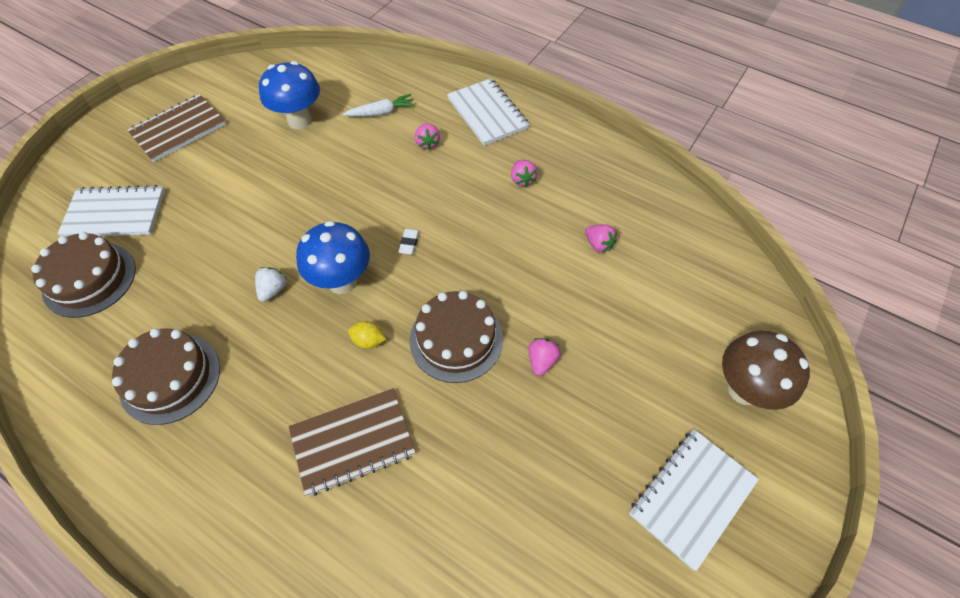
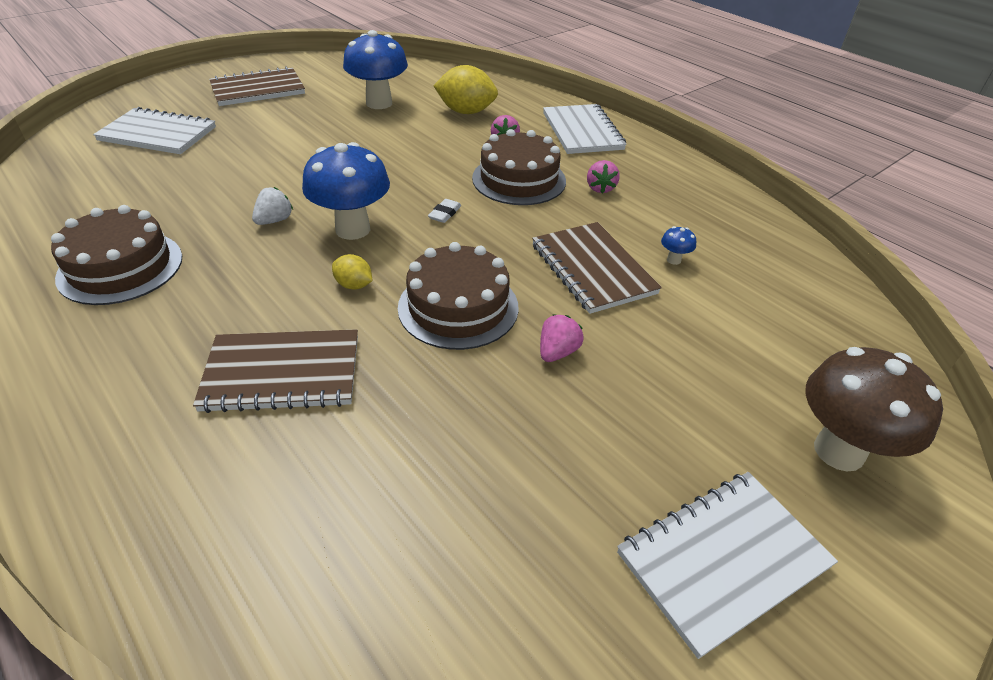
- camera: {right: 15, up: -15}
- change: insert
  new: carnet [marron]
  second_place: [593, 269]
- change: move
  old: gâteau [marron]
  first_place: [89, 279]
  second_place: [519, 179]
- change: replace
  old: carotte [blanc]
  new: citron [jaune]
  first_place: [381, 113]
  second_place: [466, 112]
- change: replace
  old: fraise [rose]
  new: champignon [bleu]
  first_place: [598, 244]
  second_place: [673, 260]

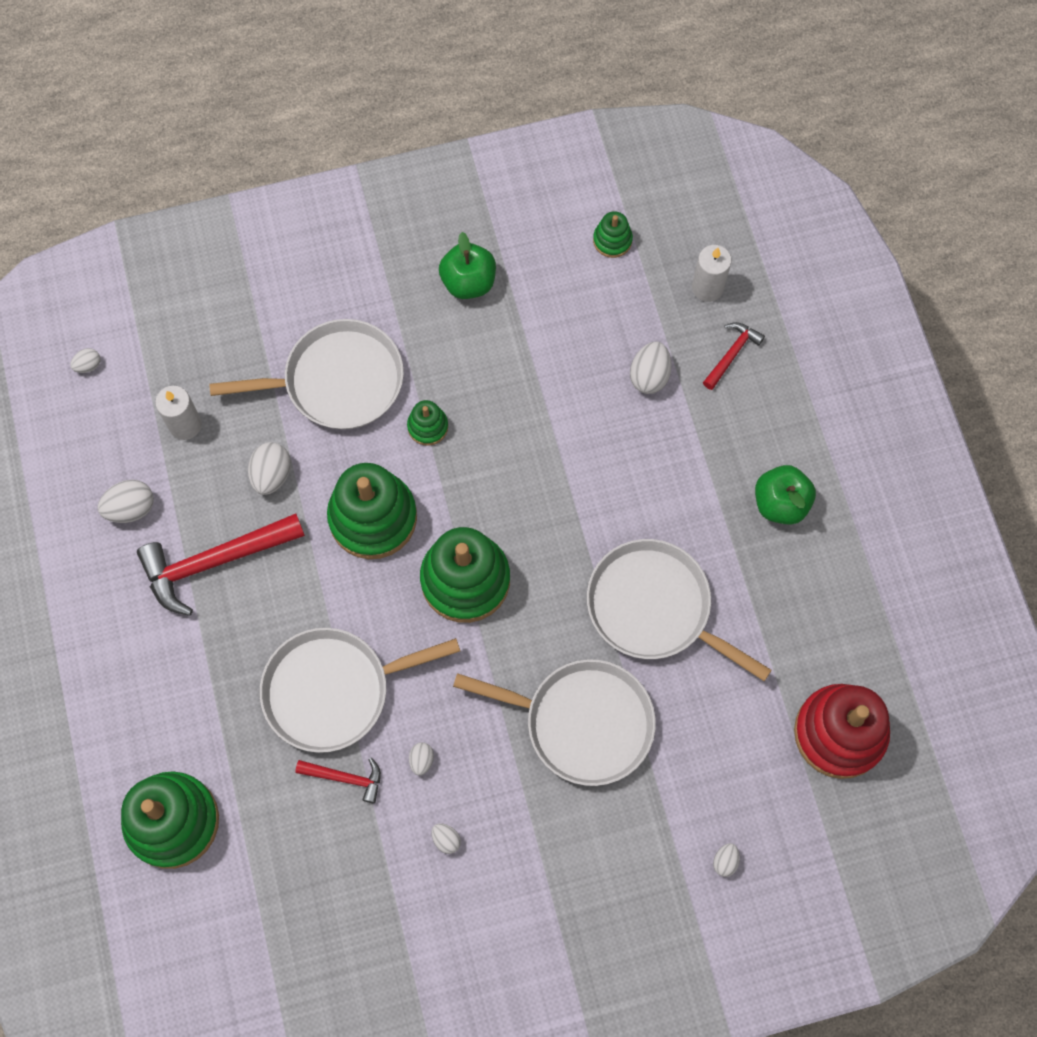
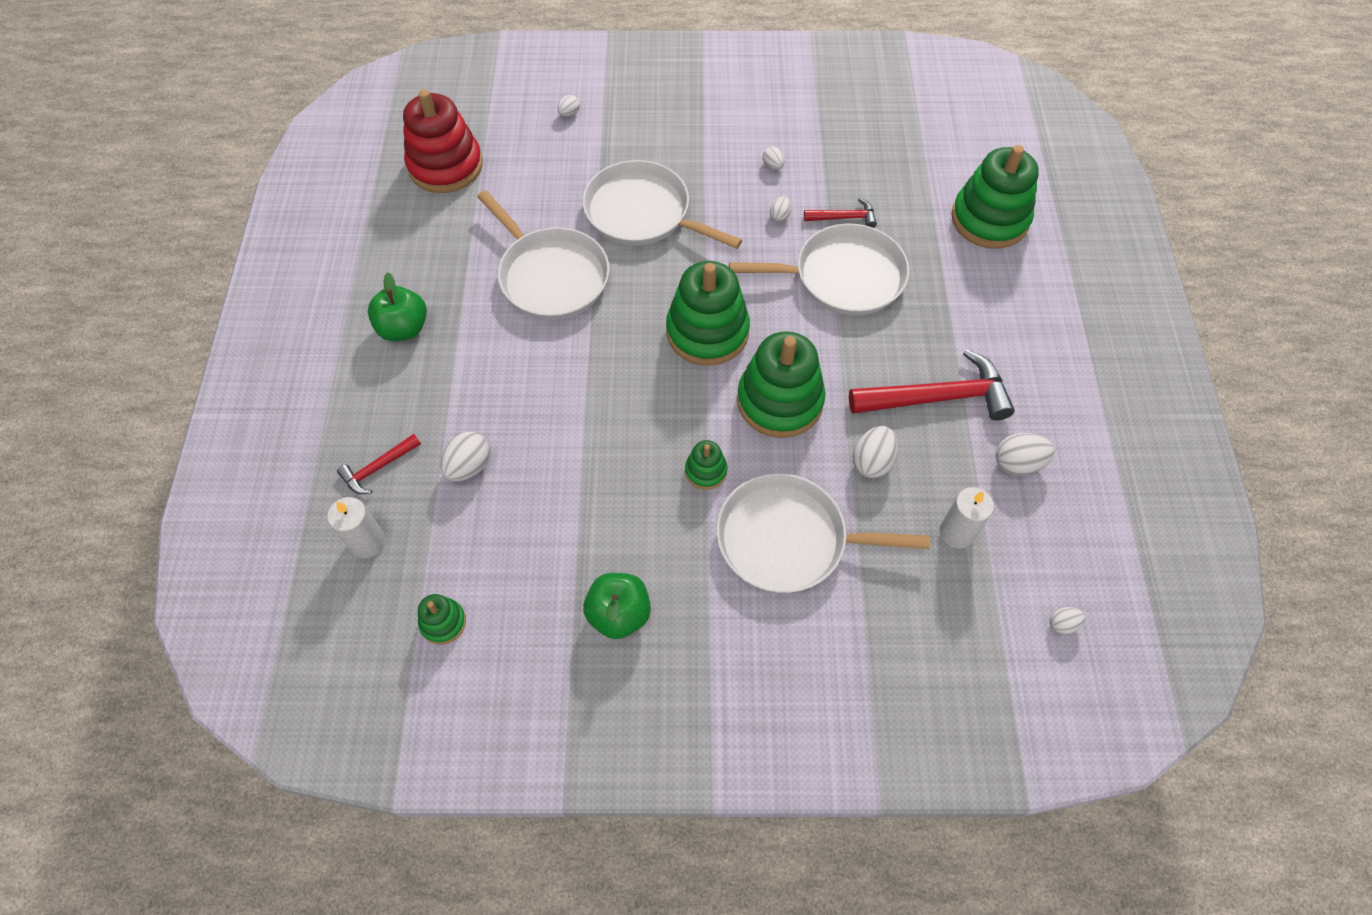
- camera: {right: -165, up: -10}
- change: rotate
  old: marteau [rouge]
  first_place: [345, 778]
  second_place: [844, 218]
  degrees: 150

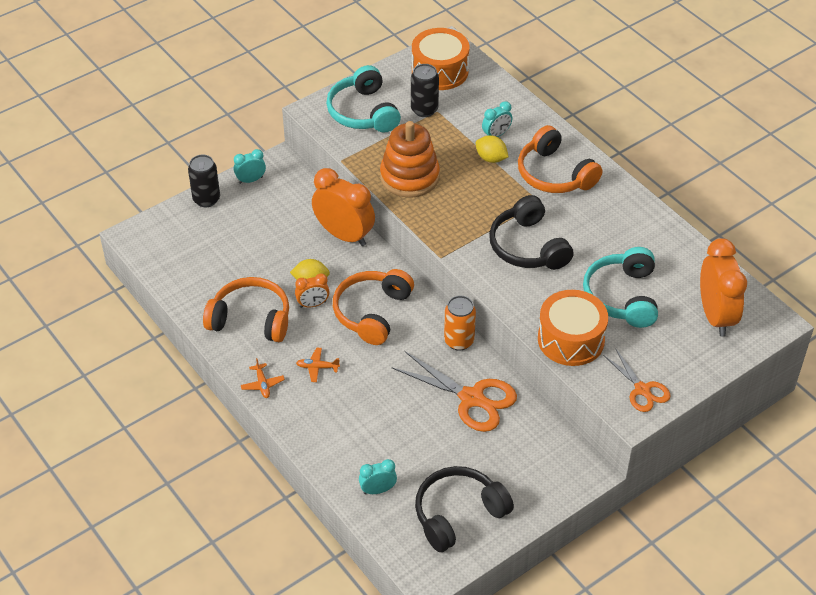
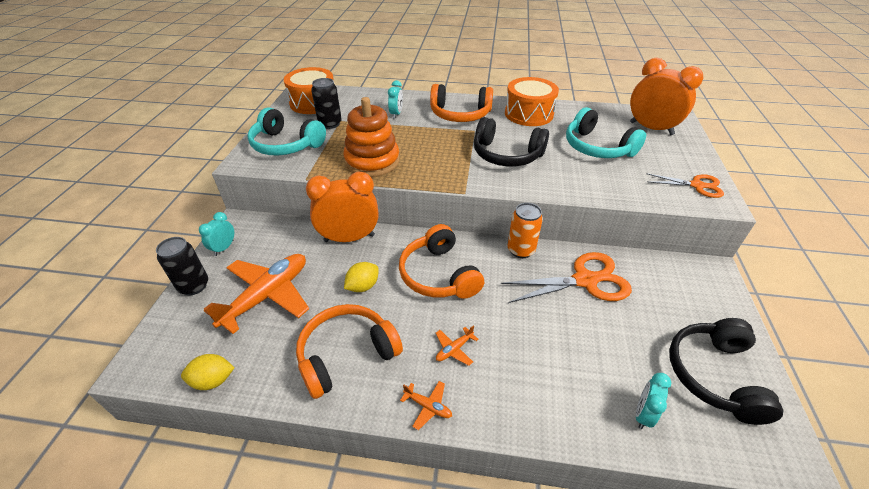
- camera: {right: -45, up: -5}
- change: delete
  old: réveil [orange]
  first_place: [313, 304]
- change: insert
  new: avion [orange]
  second_place: [267, 296]
- change: move
  old: citron [jaune]
  first_place: [491, 158]
  second_place: [213, 380]
- change: move
  old: tambour [orange]
  first_place: [571, 339]
  second_place: [528, 114]

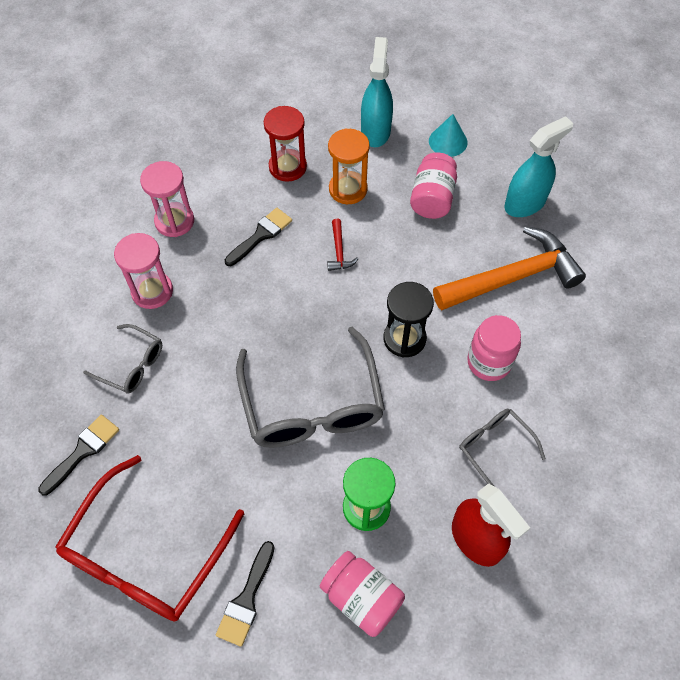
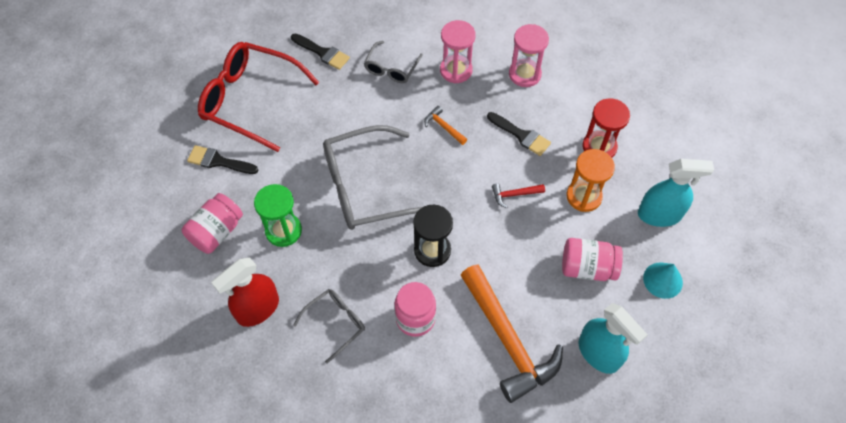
- camera: {right: 85, up: 0}
- change: insert
  new: marteau [orange]
  second_place: [444, 127]

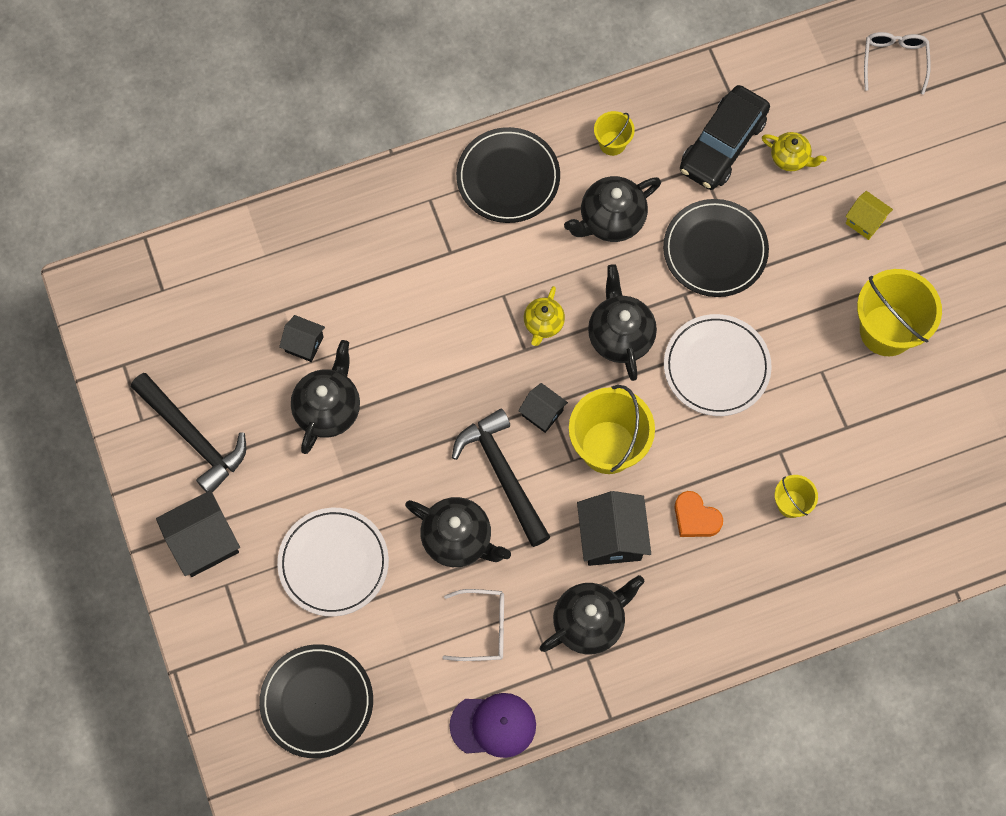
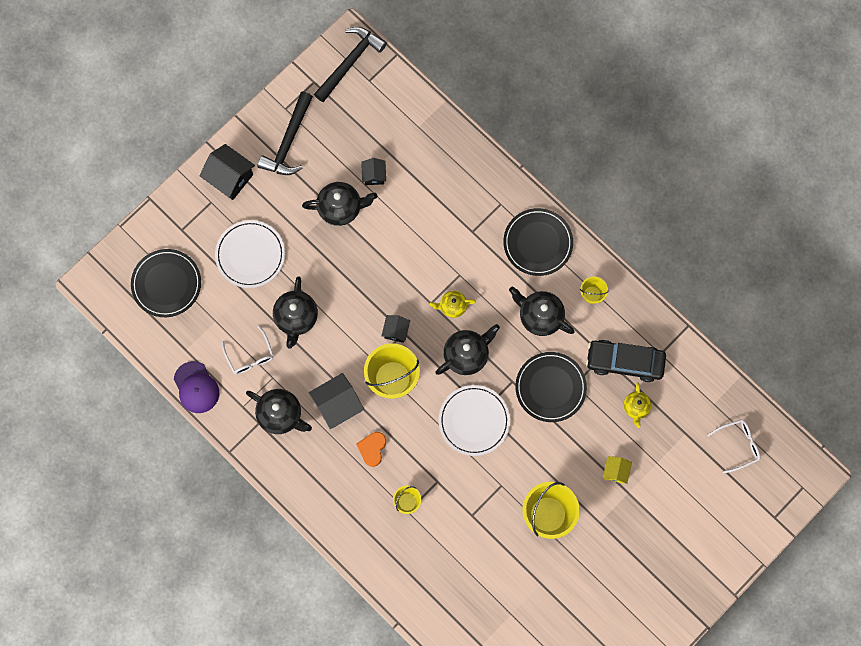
- camera: {right: 65, up: 5}
- change: move
  old: marteau [noir]
  first_place: [502, 474]
  second_place: [350, 62]

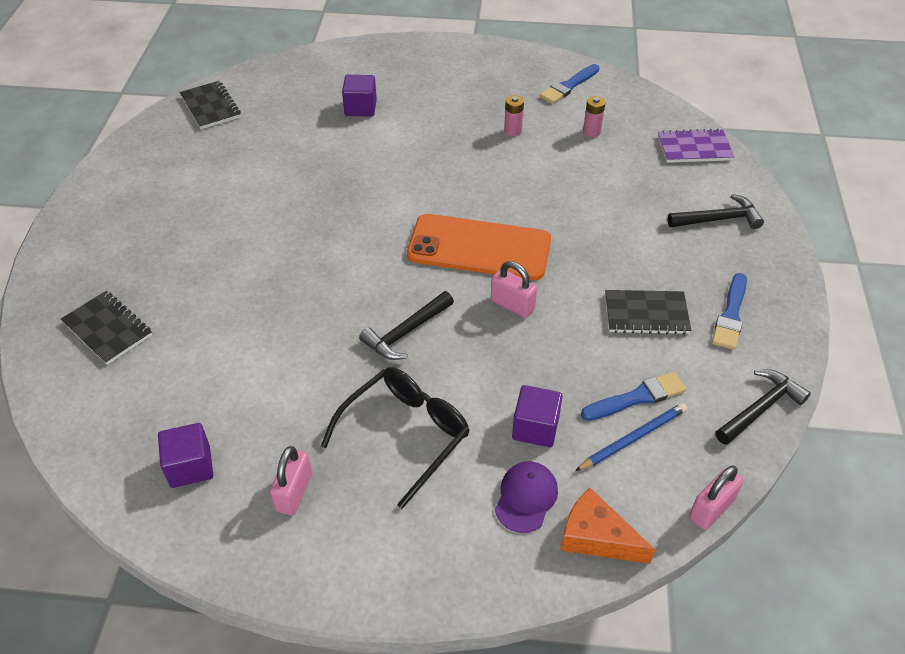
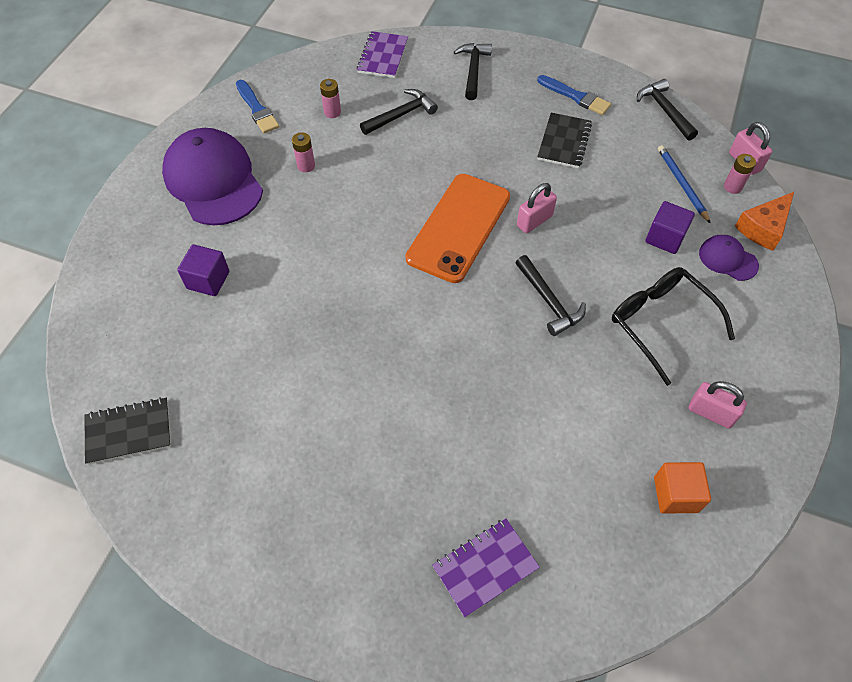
- camera: {right: -75, up: 10}
- change: delete
  old: pinceau [bleu]
  first_place: [637, 397]
- change: insert
  new: casquette [violet]
  second_place: [213, 181]
- change: insert
  new: marteau [noir]
  second_place: [401, 115]
- change: insert
  new: pile [rose]
  second_place: [732, 187]
- change: recolor
  old: carnet [noir]
  new: carnet [violet]
  first_place: [107, 329]
  second_place: [485, 567]
- change: recolor
  old: cube [violet]
  new: cube [orange]
  first_place: [190, 466]
  second_place: [675, 494]

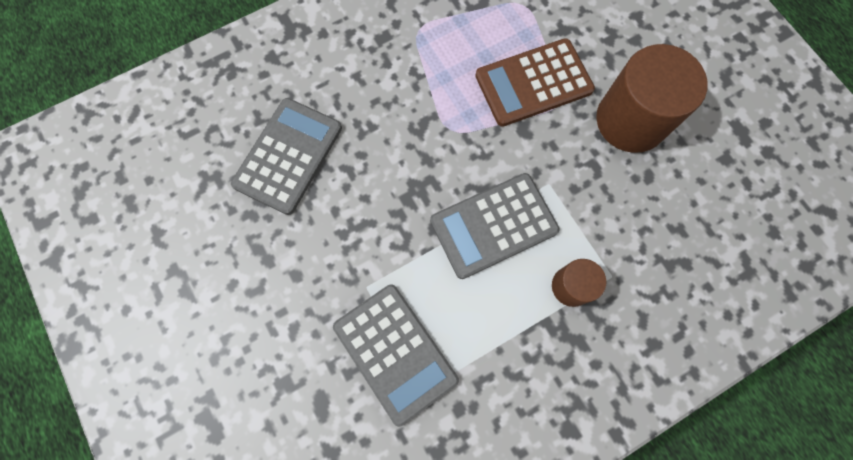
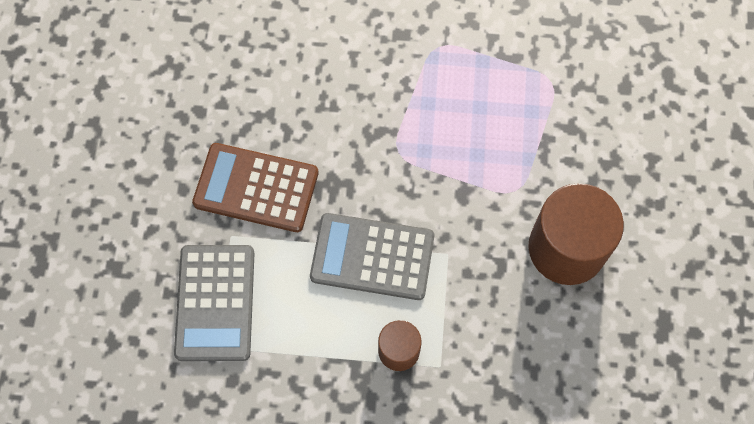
- camera: {right: 35, up: -5}
- change: delete
  old: calculatrice [gris]
  first_place: [288, 156]
- change: move
  old: calculatrice [marron]
  first_place: [533, 83]
  second_place: [256, 188]

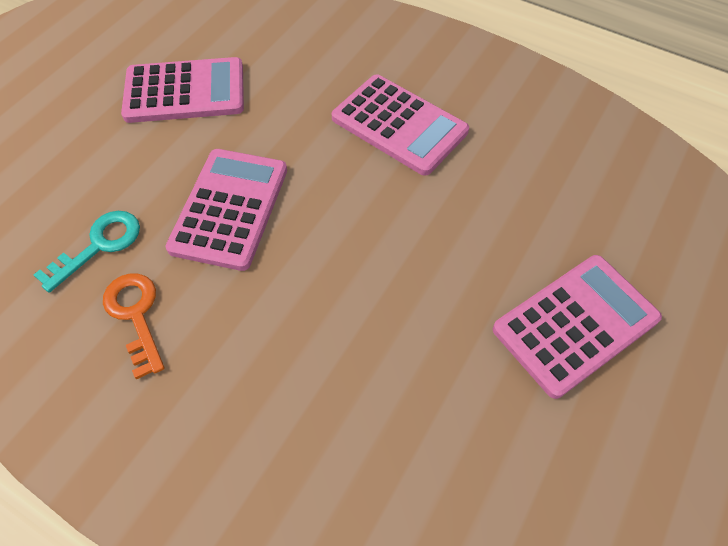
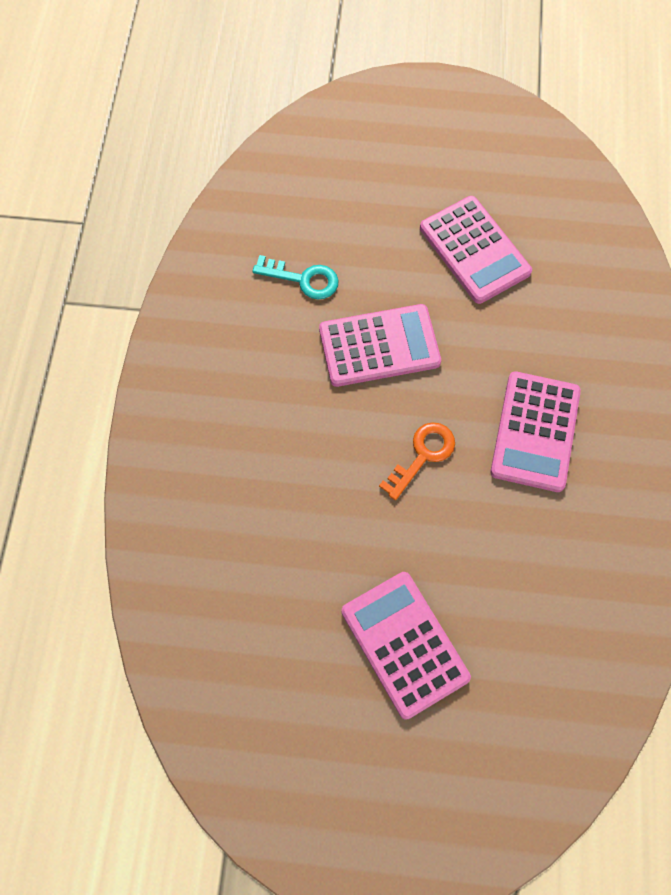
- camera: {right: 65, up: 10}
- change: move
  old: clé [orange]
  first_place: [136, 315]
  second_place: [422, 455]
- change: rotate
  old: calculatrice [rose]
  first_place: [575, 324]
  second_place: [404, 644]
  degrees: -150

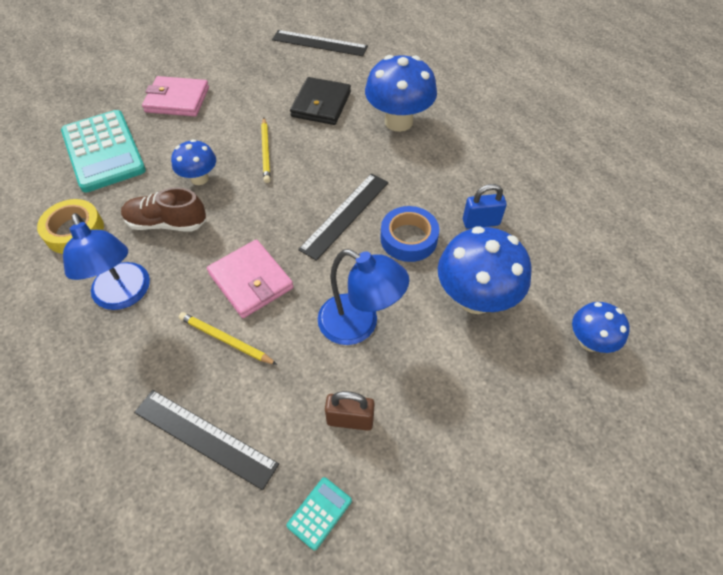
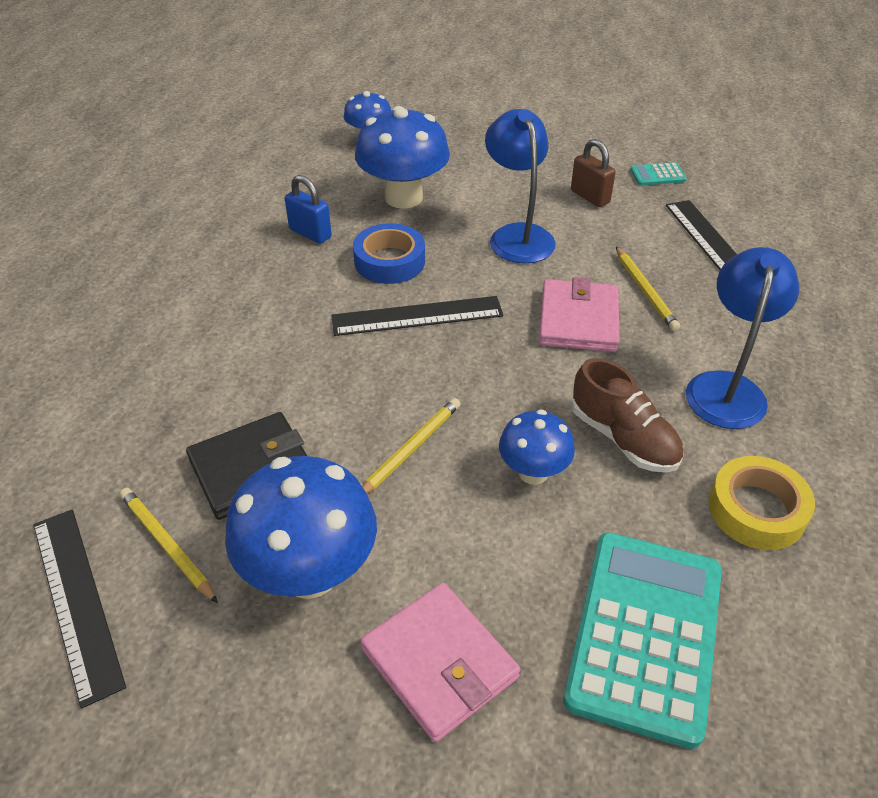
- camera: {right: -135, up: -10}
- change: insert
  new: crayon [jaune]
  second_place: [167, 545]
- change: move
  old: champignon [bleu]
  first_place: [398, 121]
  second_place: [310, 572]

